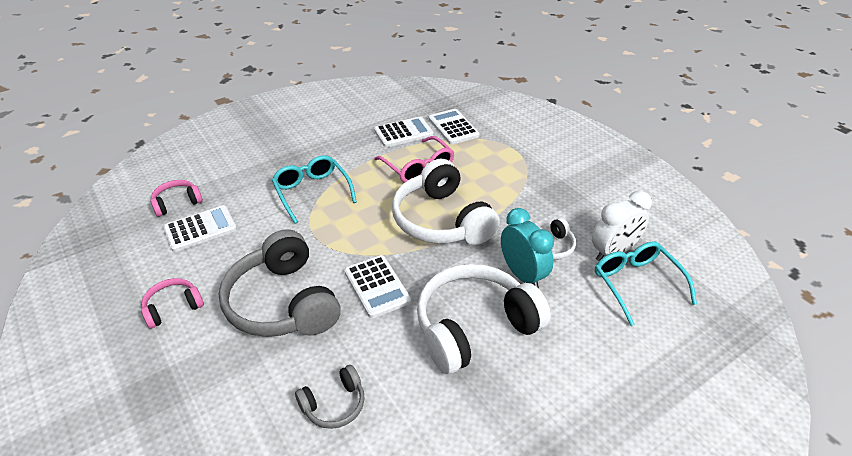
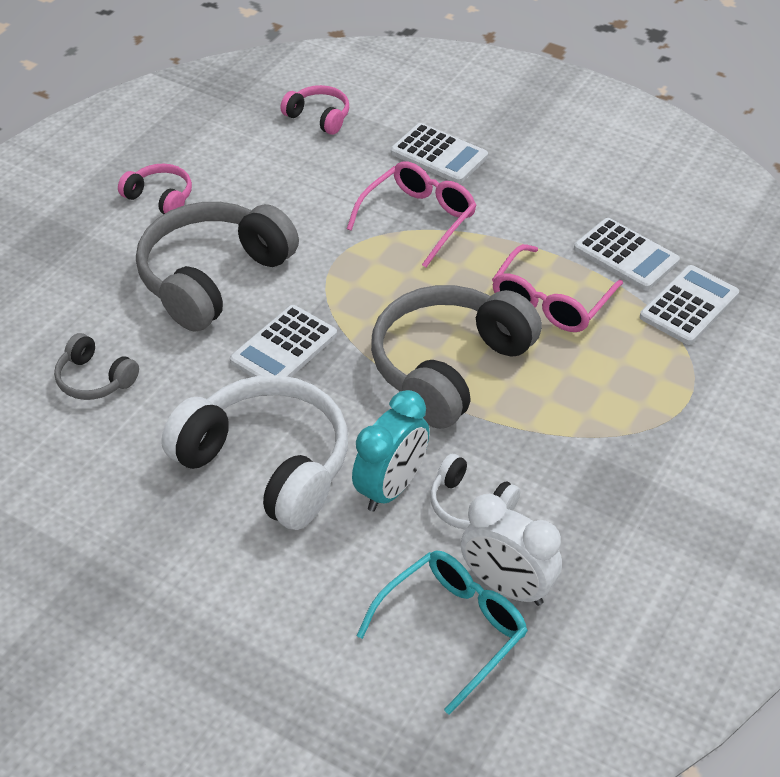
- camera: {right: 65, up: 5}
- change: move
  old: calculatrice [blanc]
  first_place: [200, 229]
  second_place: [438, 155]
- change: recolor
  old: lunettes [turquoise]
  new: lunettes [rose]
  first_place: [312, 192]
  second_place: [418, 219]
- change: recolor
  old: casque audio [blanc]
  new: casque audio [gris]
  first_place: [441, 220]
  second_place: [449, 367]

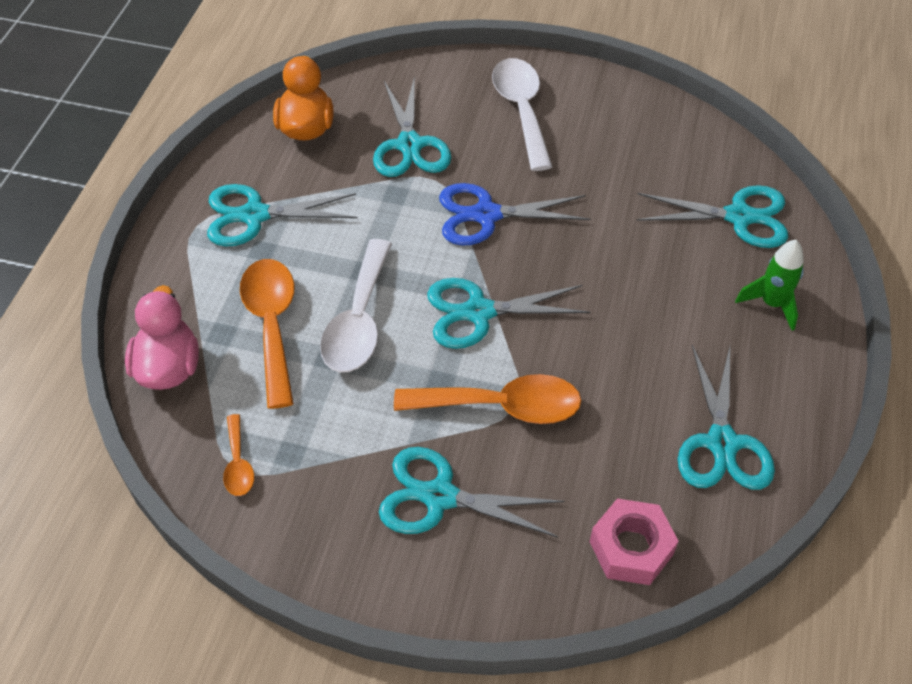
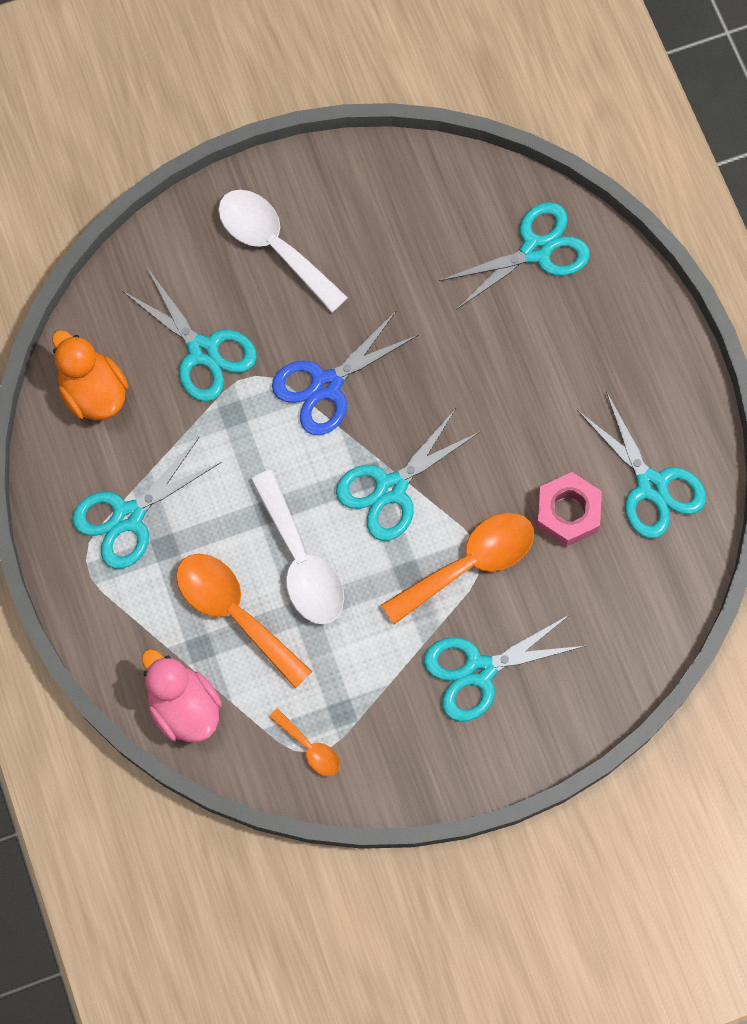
- camera: {right: -35, up: 20}
- change: delete
  old: fusée [vert]
  first_place: [771, 304]
- change: move
  old: écrou [rose]
  first_place: [631, 548]
  second_place: [567, 513]

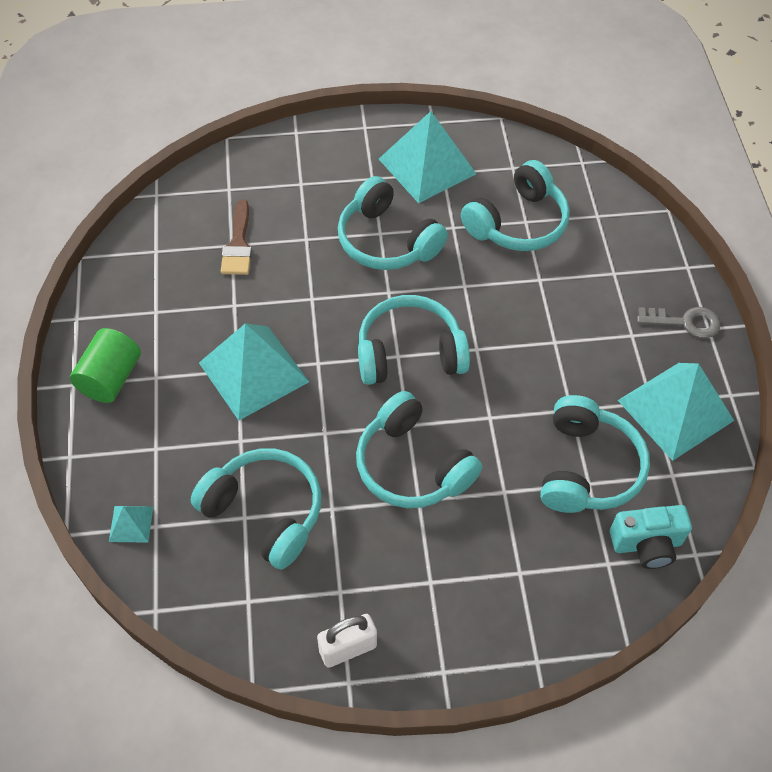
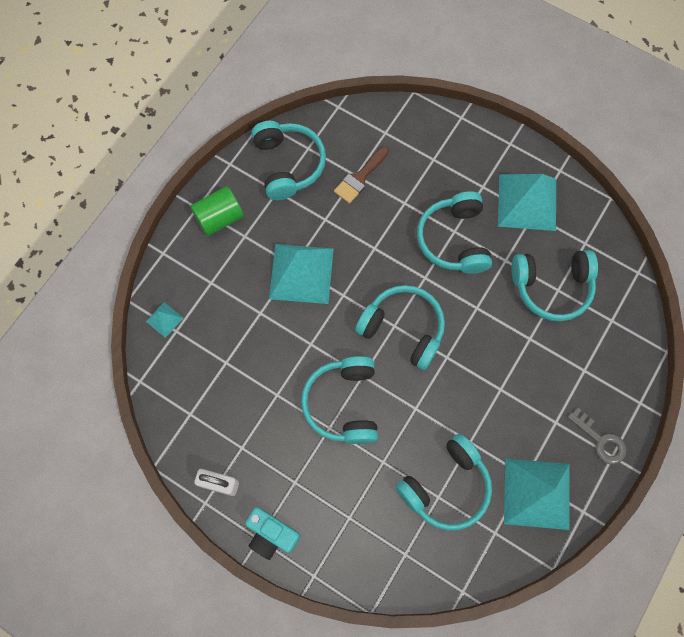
- camera: {right: 40, up: 15}
- change: move
  old: casque audio [turquoise]
  first_place: [265, 512]
  second_place: [288, 165]
- change: move
  old: appareil photo [turquoise]
  first_place: [646, 544]
  second_place: [271, 534]

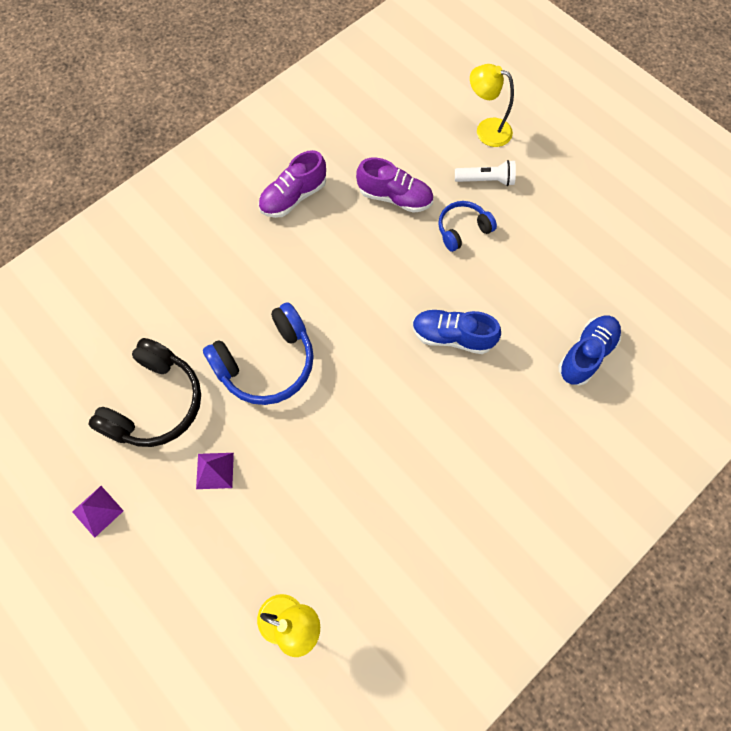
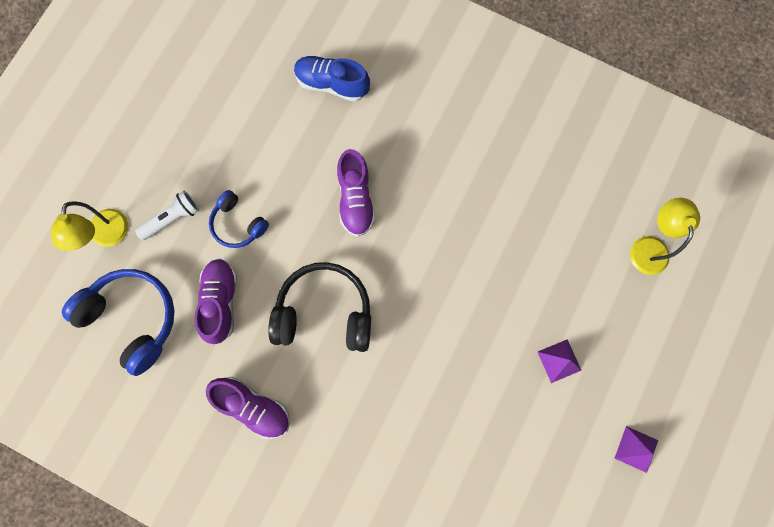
- camera: {right: -110, up: 10}
- change: move
  old: casque audio [noir]
  first_place: [155, 403]
  second_place: [324, 312]
- change: move
  old: casque audio [bleu]
  first_place: [267, 363]
  second_place: [133, 318]
- change: recolor
  old: chaussure [bleu]
  new: chaussure [violet]
  first_place: [452, 336]
  second_place: [355, 199]
- change: rotate
  old: lampe de poche [blanc]
  first_place: [486, 180]
  second_place: [172, 219]
  degrees: 75

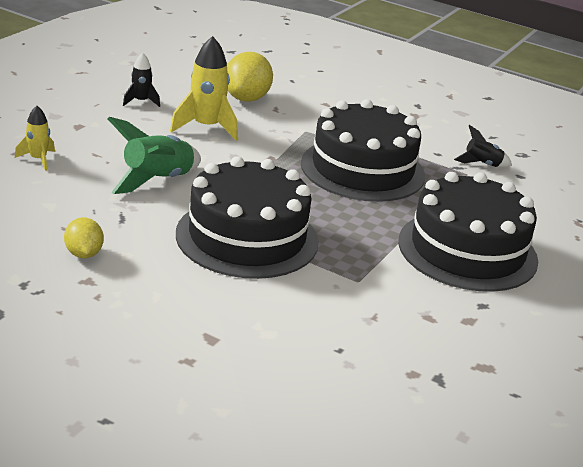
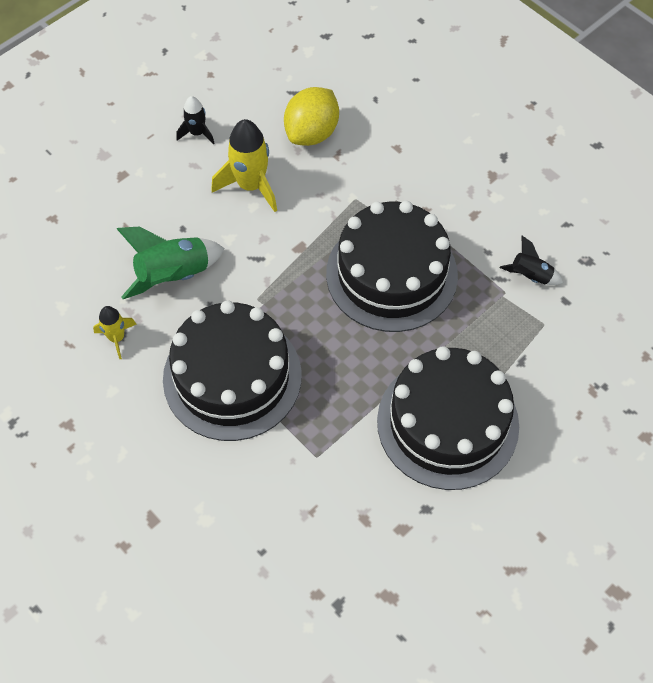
- camera: {right: 20, up: 30}
- change: delete
  old: citron [jaune]
  first_place: [83, 254]
- change: move
  old: fusée [jaune]
  first_place: [38, 159]
  second_place: [117, 338]

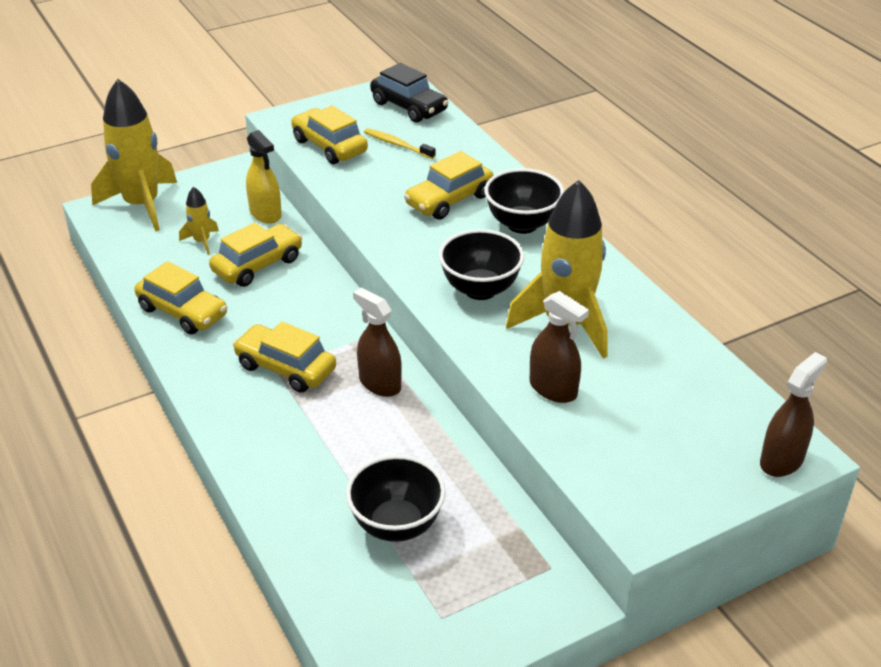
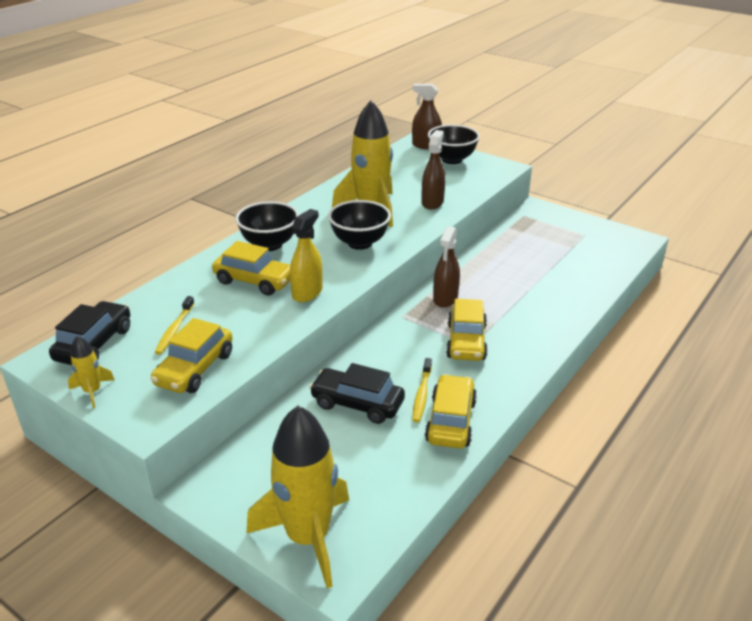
- camera: {right: -115, up: -5}
- change: insert
  new: brosse à dents [jaune]
  second_place: [422, 394]
- change: move
  old: fusée [jaune]
  first_place: [202, 241]
  second_place: [92, 391]
- change: move
  old: vaporisateur [jaune]
  first_place: [265, 214]
  second_place: [307, 293]
- change: move
  old: bol [noir]
  first_place: [396, 525]
  second_place: [452, 160]
- change: recolor
  old: voiture [jaune]
  new: voiture [noir]
  first_place: [257, 265]
  second_place: [357, 404]

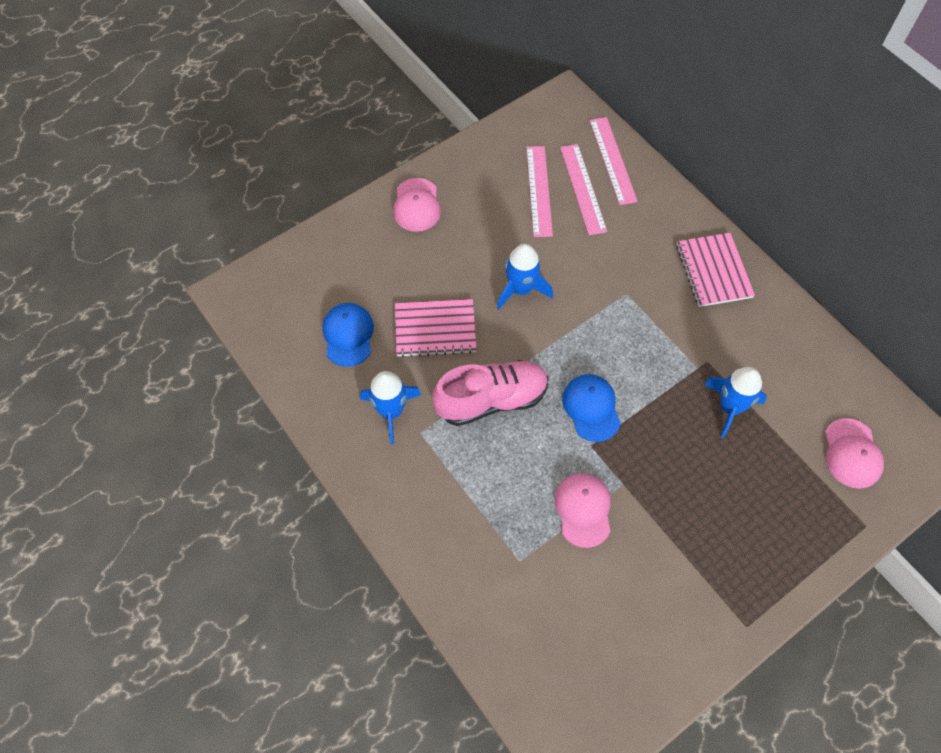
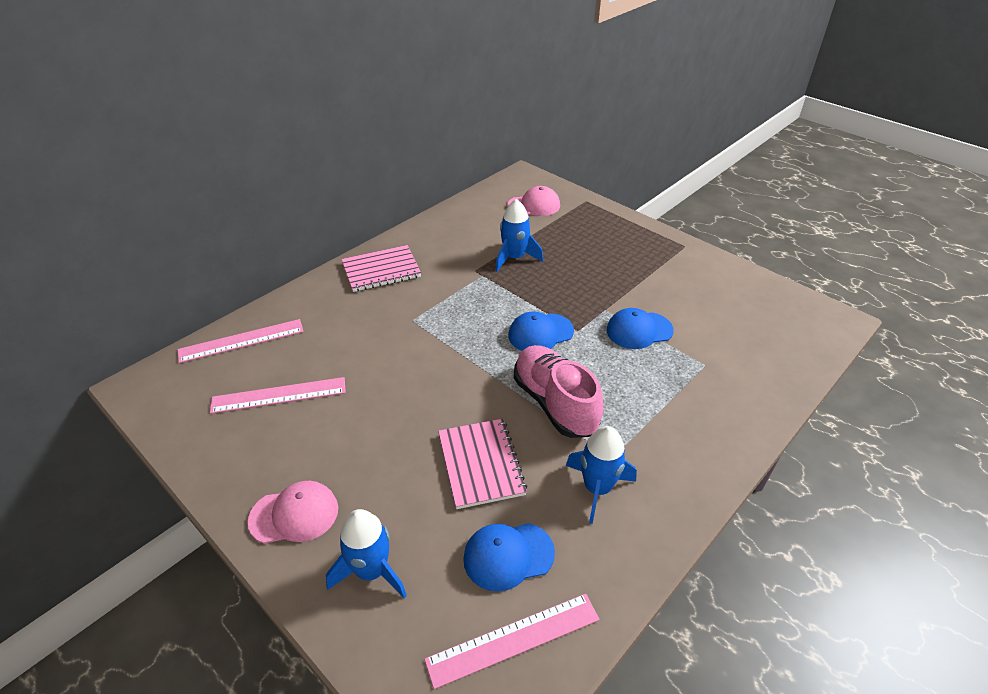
- camera: {right: -100, up: -20}
- change: move
  old: fusée [bleu]
  first_place: [521, 289]
  second_place: [371, 571]
- change: move
  old: règle [rose]
  first_place: [583, 188]
  second_place: [513, 639]
- change: recolor
  old: casquette [rose]
  new: casquette [bleu]
  first_place: [583, 509]
  second_place: [639, 330]

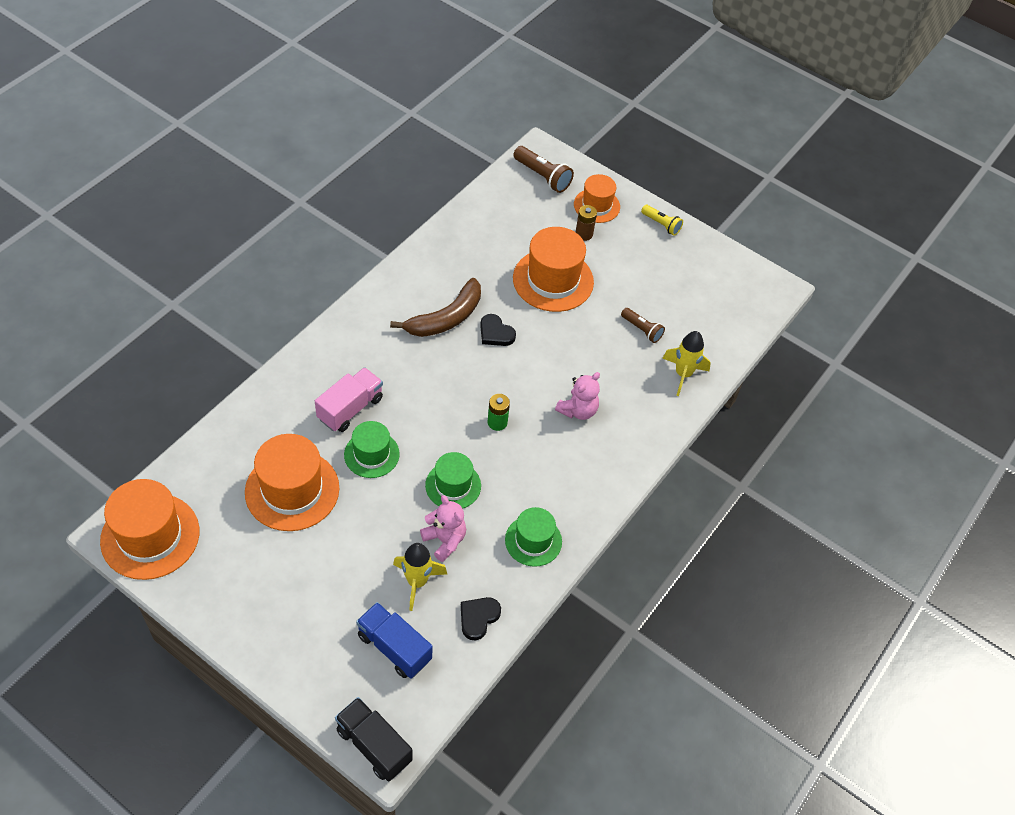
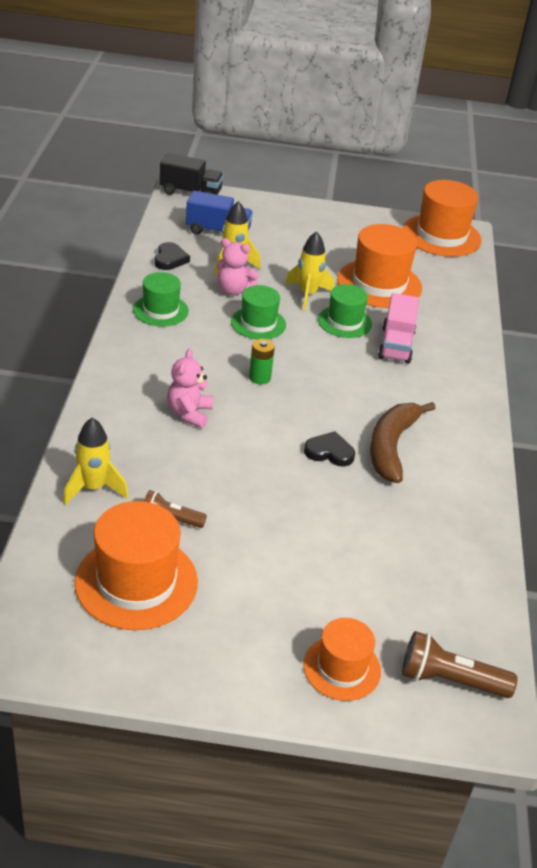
- camera: {right: 150, up: -15}
- change: delete
  old: pile [marron]
  first_place: [584, 234]
- change: delete
  old: lampe de poche [jaune]
  first_place: [661, 224]
- change: insert
  new: fusée [jaune]
  second_place: [307, 295]
- change: move
  old: chapeau [orange]
  first_place: [553, 280]
  second_place: [136, 582]

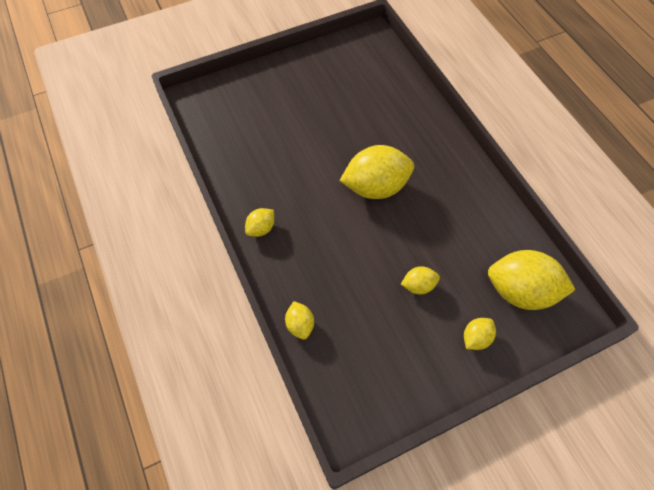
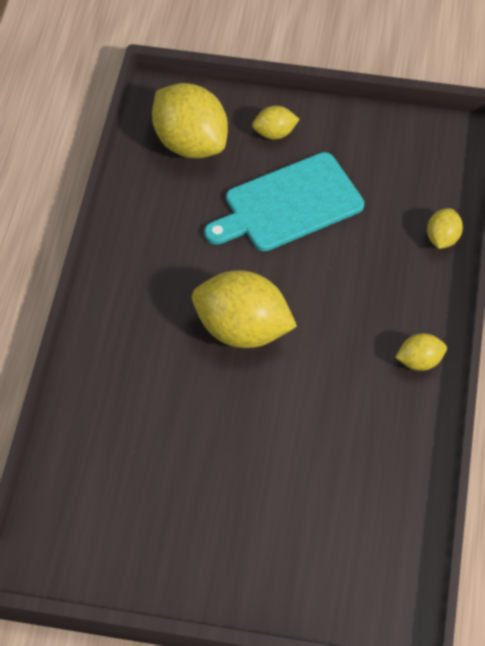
- camera: {right: -145, up: -5}
- change: replace
  old: citron [jaune]
  new: planche à découper [turquoise]
  first_place: [418, 286]
  second_place: [289, 204]

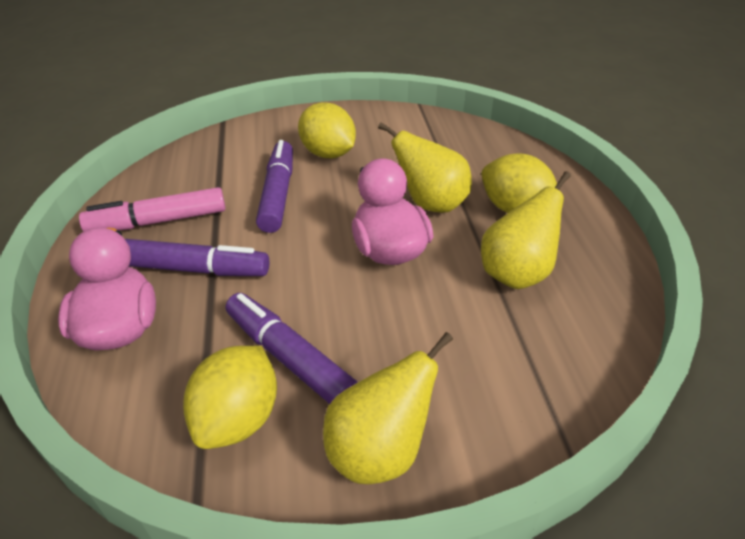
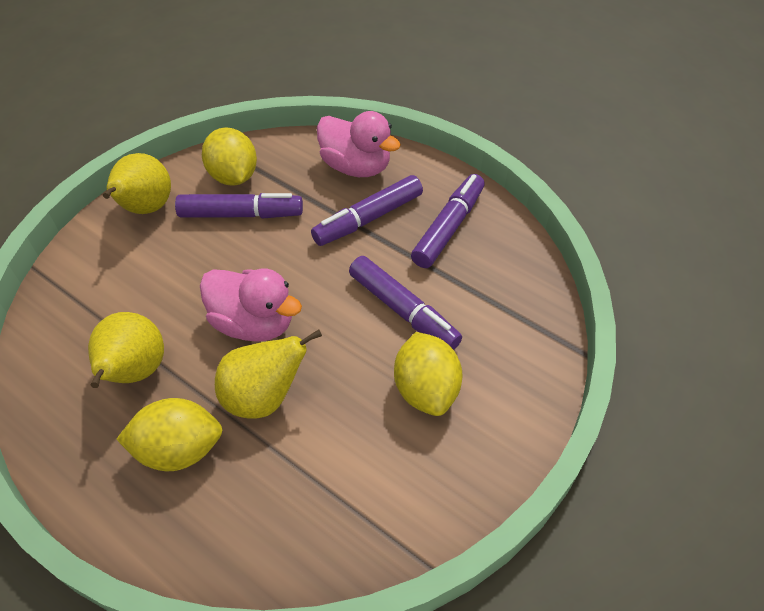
- camera: {right: 135, up: 10}
- change: recolor
  old: feutre [rose]
  new: feutre [violet]
  first_place: [158, 221]
  second_place: [449, 227]
- change: rotate
  old: citron [jaune]
  first_place: [328, 153]
  second_place: [426, 389]
  degrees: 75

